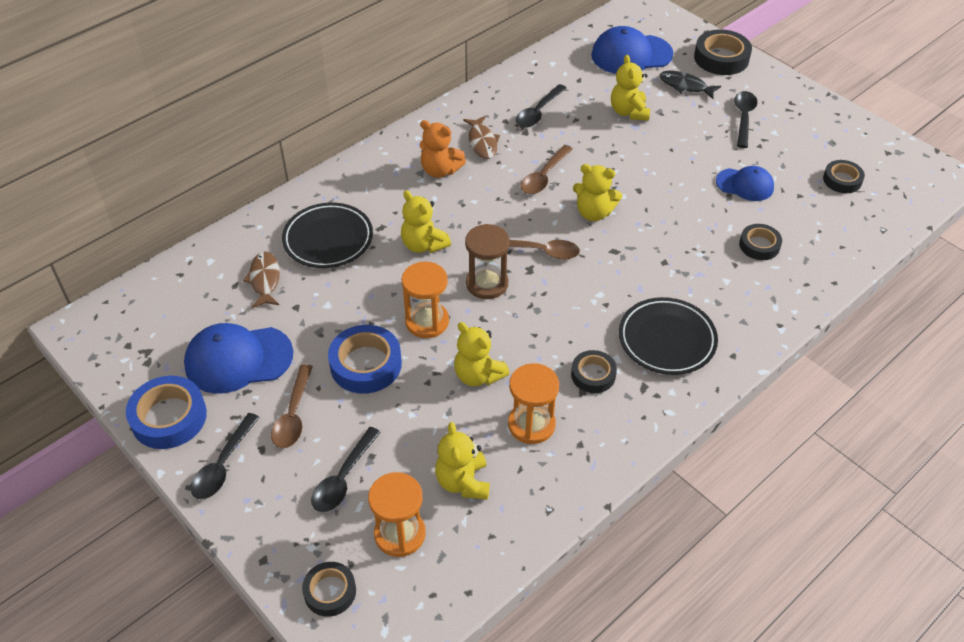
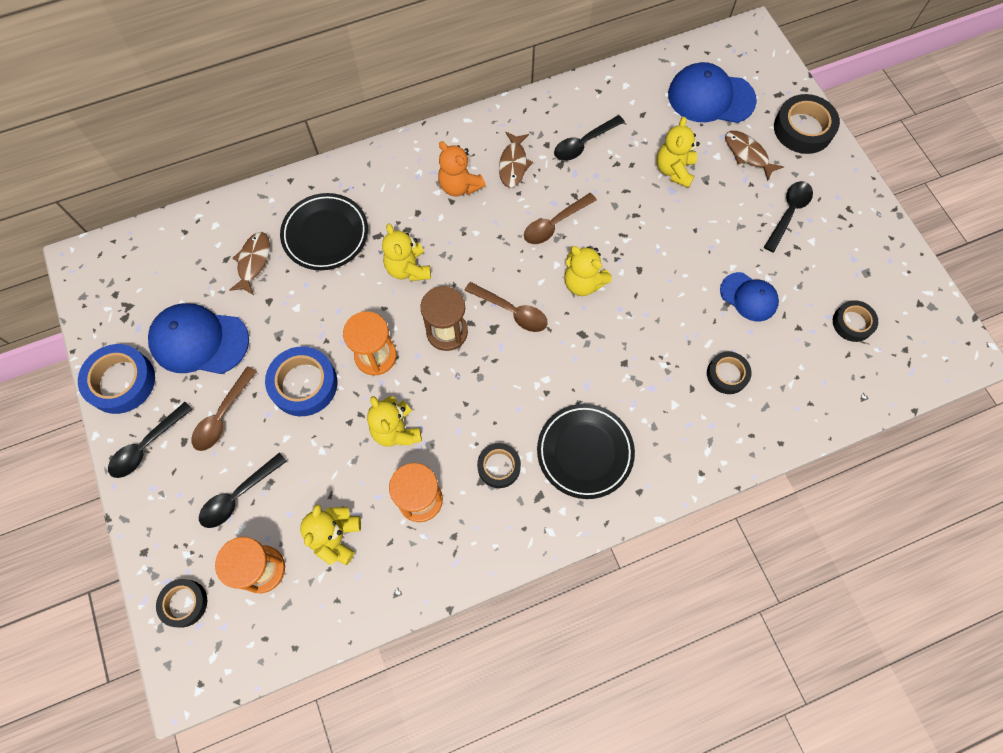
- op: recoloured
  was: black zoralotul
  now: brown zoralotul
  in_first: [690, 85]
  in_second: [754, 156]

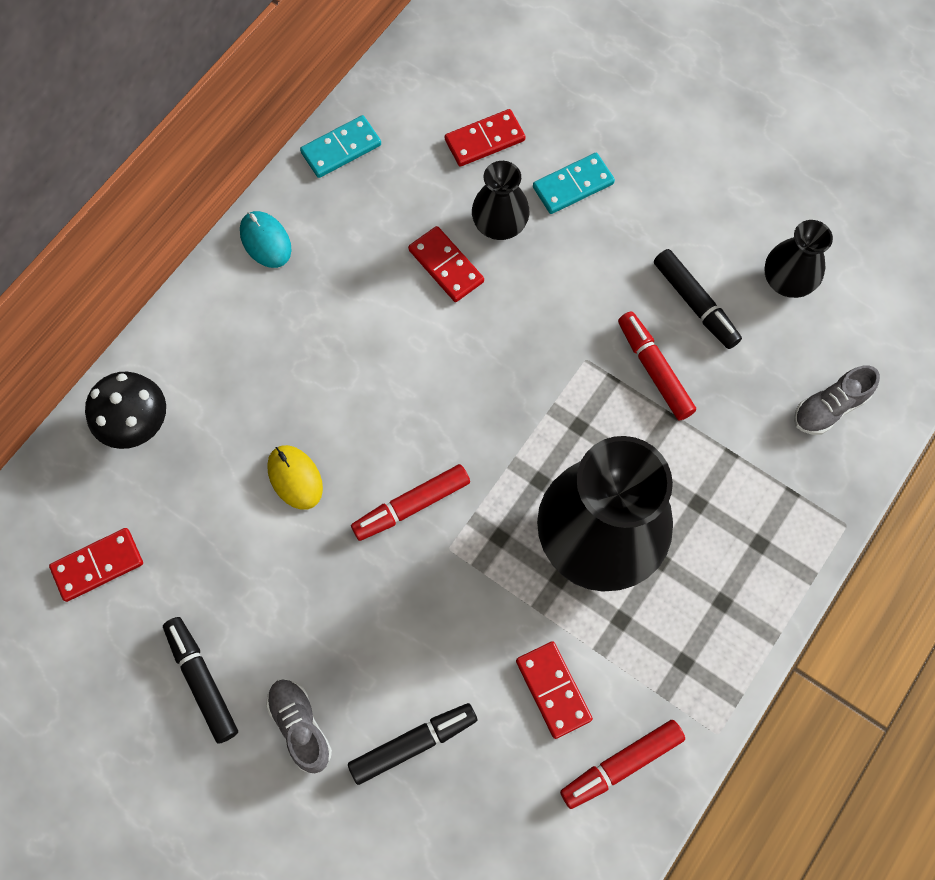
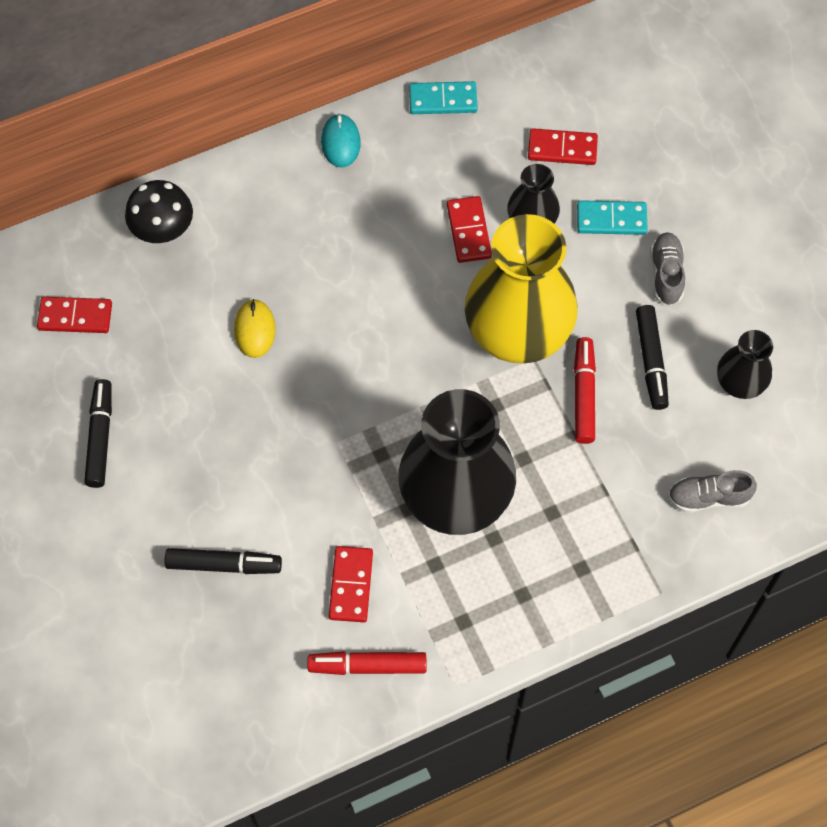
- op: moved
  was: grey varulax
  in_first: [299, 726]
  in_second: [667, 269]
- op: removed
  was: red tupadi
  in_first: [410, 502]
- op: added
  now: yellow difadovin
  in_second: [521, 289]

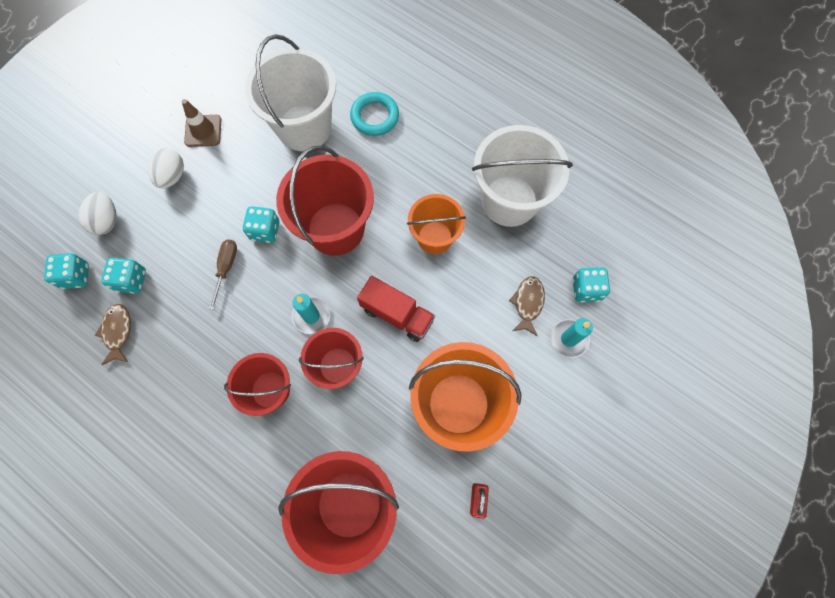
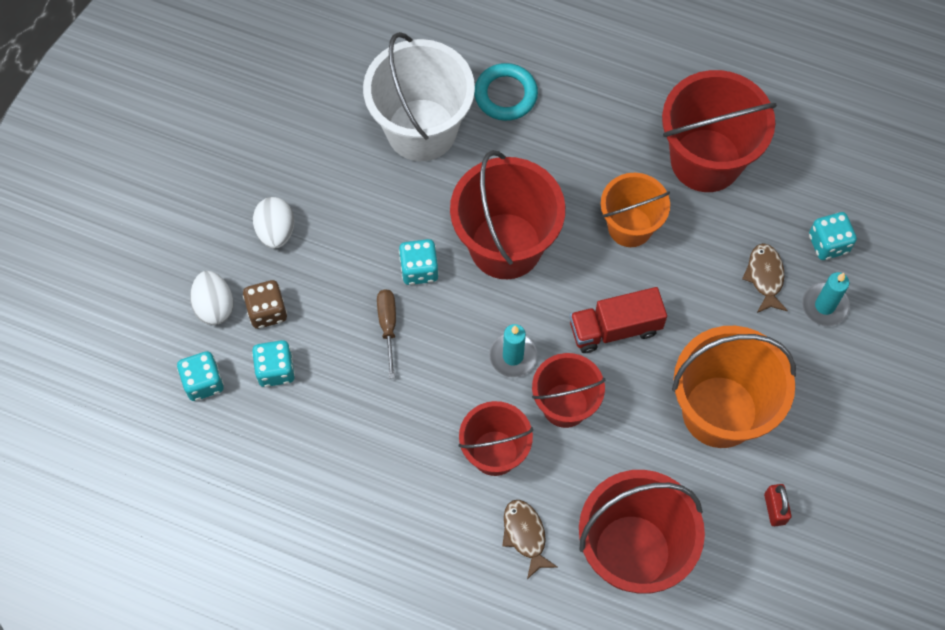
- op: moved
  was: brown zoralotul
  in_first: [113, 334]
  in_second: [530, 539]
- op: removed
  was: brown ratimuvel
  in_first: [201, 123]
- op: turned
  was: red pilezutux
  in_first: [396, 309]
  in_second: [618, 320]
  clockwise: 150
- op: recoloured
  was: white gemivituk
  now: red gemivituk
  in_first: [522, 176]
  in_second: [719, 131]
- op: added
  now: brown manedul
  in_second: [265, 304]

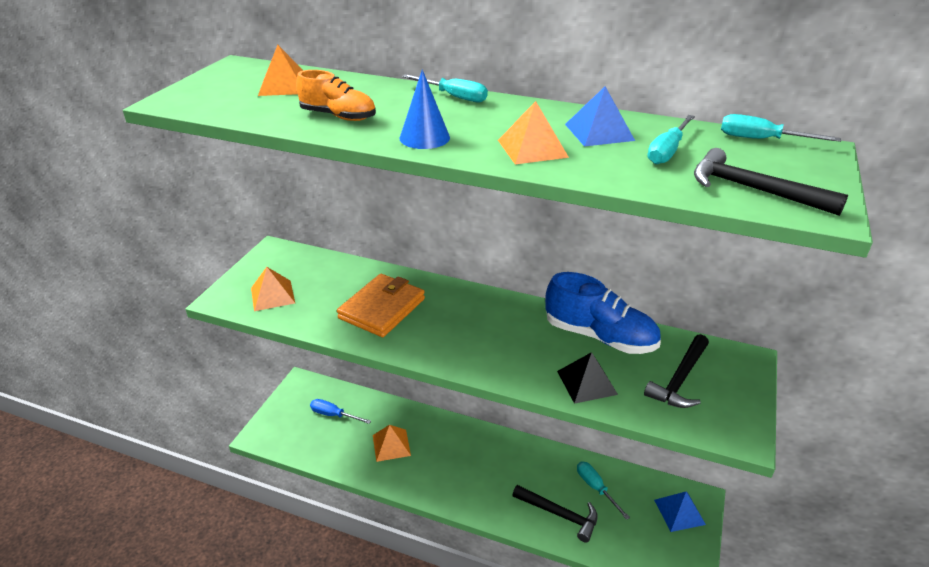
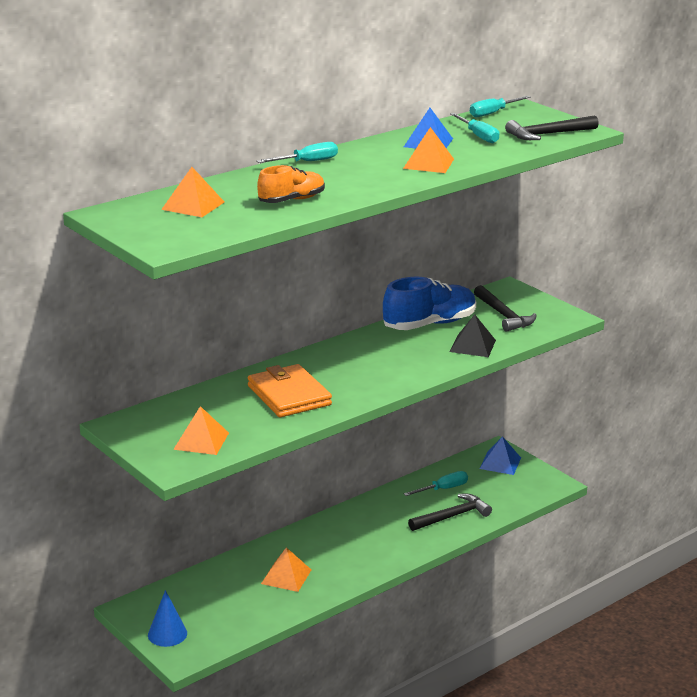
- op: removed
  was: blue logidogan
  in_first: [340, 411]
- op: moved
  was: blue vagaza
  in_first: [424, 109]
  in_second: [167, 618]
- op: turned
  was: turquoise logidogan
  in_first: [603, 490]
  in_second: [436, 483]
  clockwise: 150

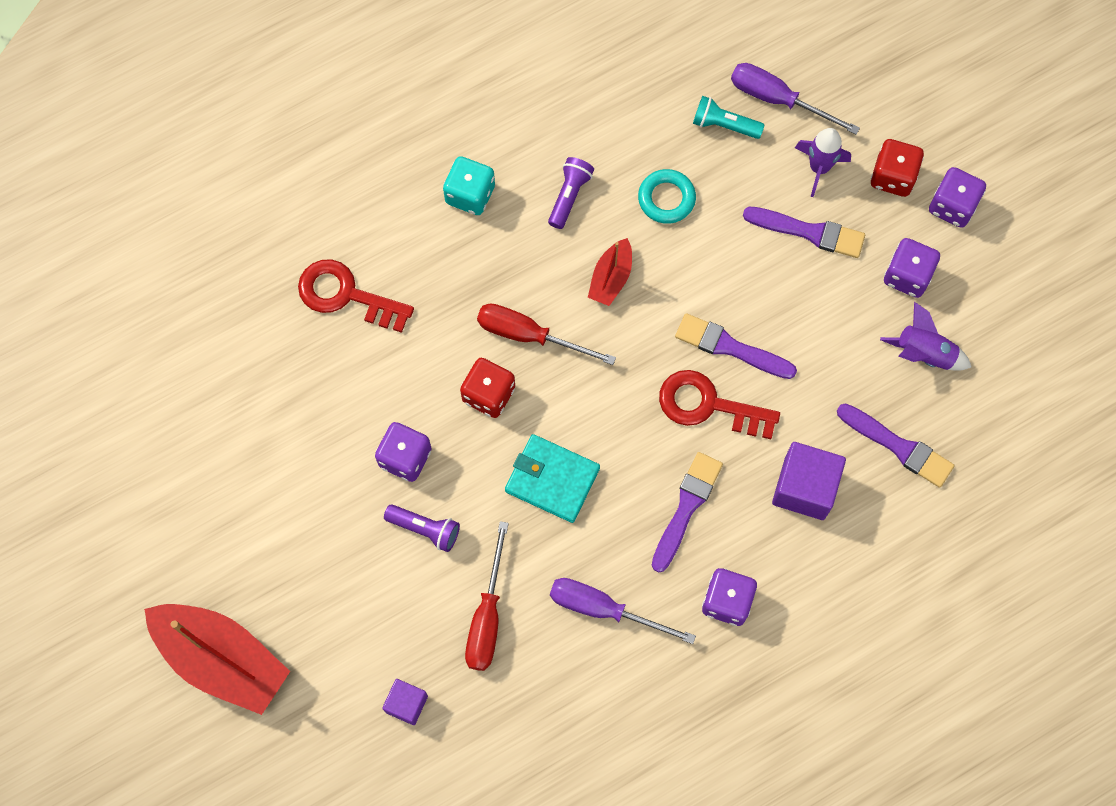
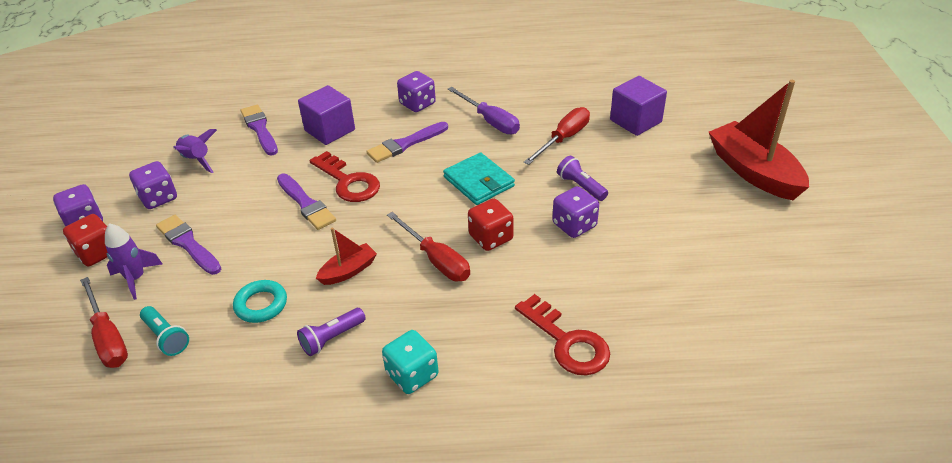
- op: resized
  was: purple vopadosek
  in_first: [405, 702]
  in_second: [638, 106]
  ratio: 1.72
- op: recoloured
  was: purple logidogan
  now: red logidogan
  in_first: [795, 99]
  in_second: [104, 322]

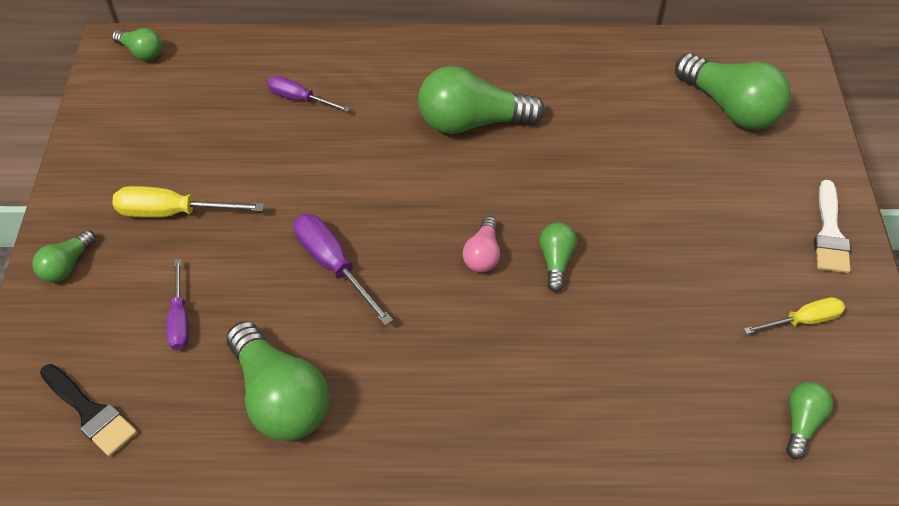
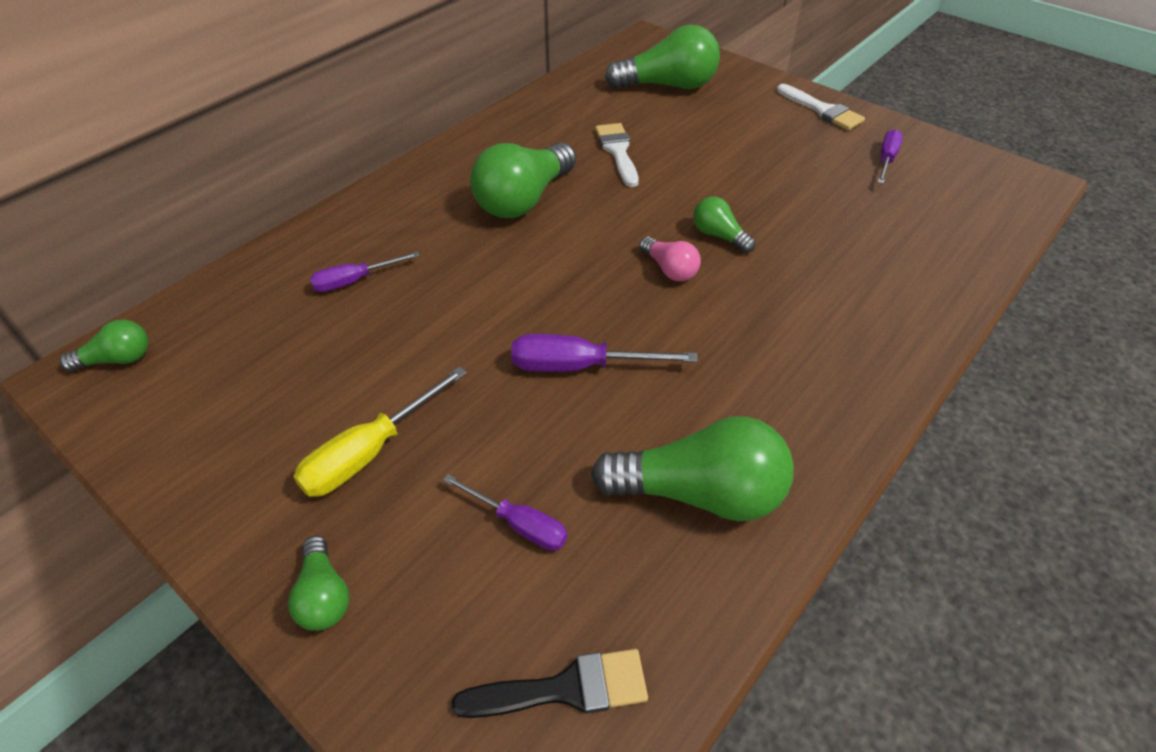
- op: recoloured
  was: yellow logidogan
  now: purple logidogan
  in_first: [794, 315]
  in_second: [890, 156]
- op: removed
  was: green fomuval
  in_first: [809, 420]
- op: added
  now: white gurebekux
  in_second: [617, 155]

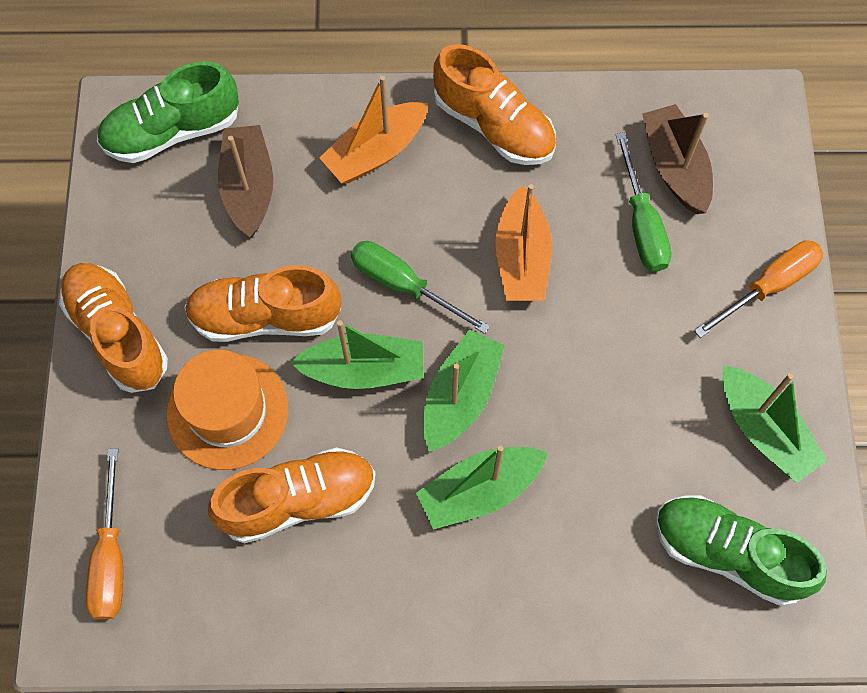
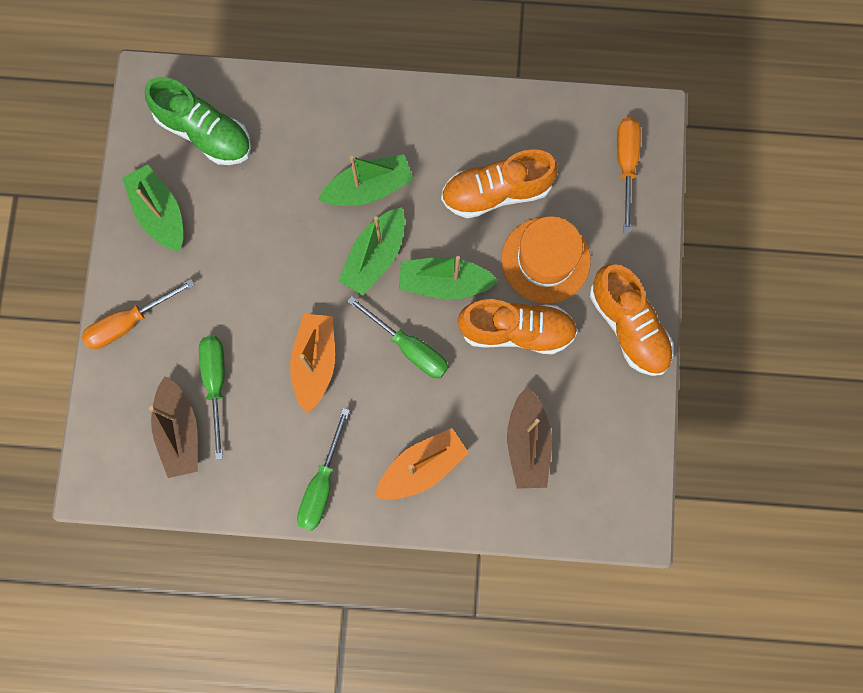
- op: removed
  was: green varulax
  in_first: [168, 112]
- op: replaced
  was: orange varulax
  now: green logidogan
  in_first: [494, 104]
  in_second: [323, 469]

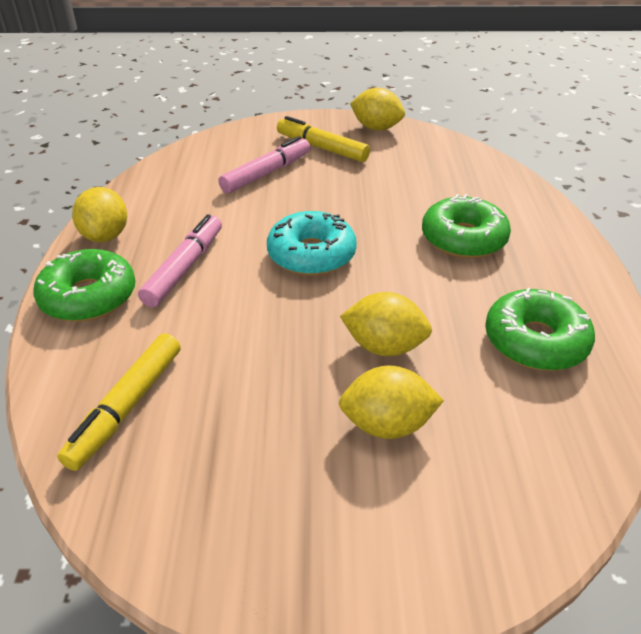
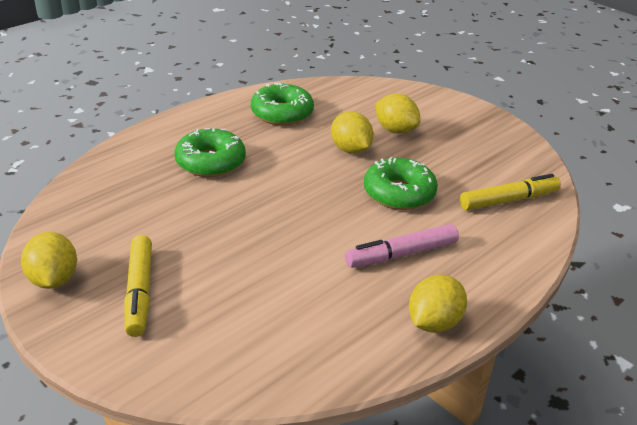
- op: moved
  was: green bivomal
  in_first: [84, 285]
  in_second: [401, 183]
- op: removed
  was: pink tupadi
  in_first: [264, 165]
- op: removed
  was: turquoise bivomal
  in_first: [312, 243]

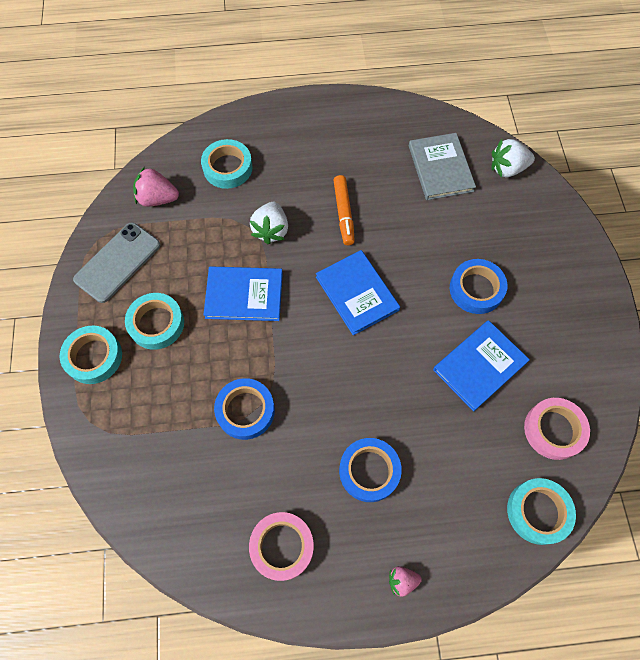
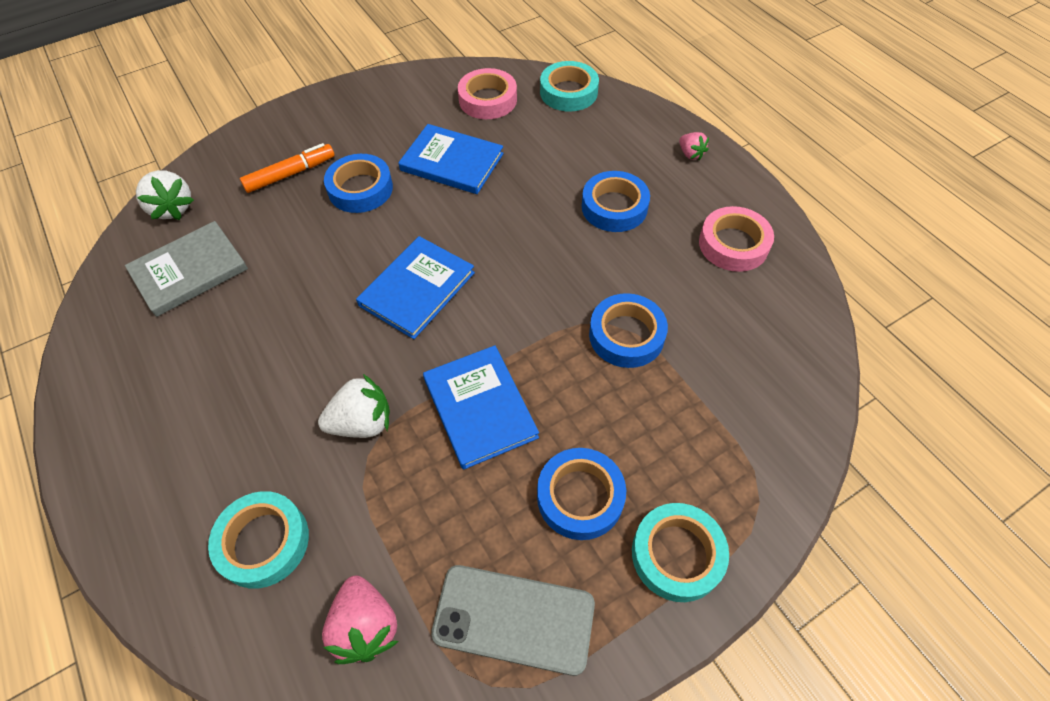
- op: recoloured
  was: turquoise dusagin
  now: blue dusagin
  in_first: [154, 321]
  in_second: [581, 494]
- op: moved
  was: orange tupadi
  in_first: [344, 210]
  in_second: [287, 168]

